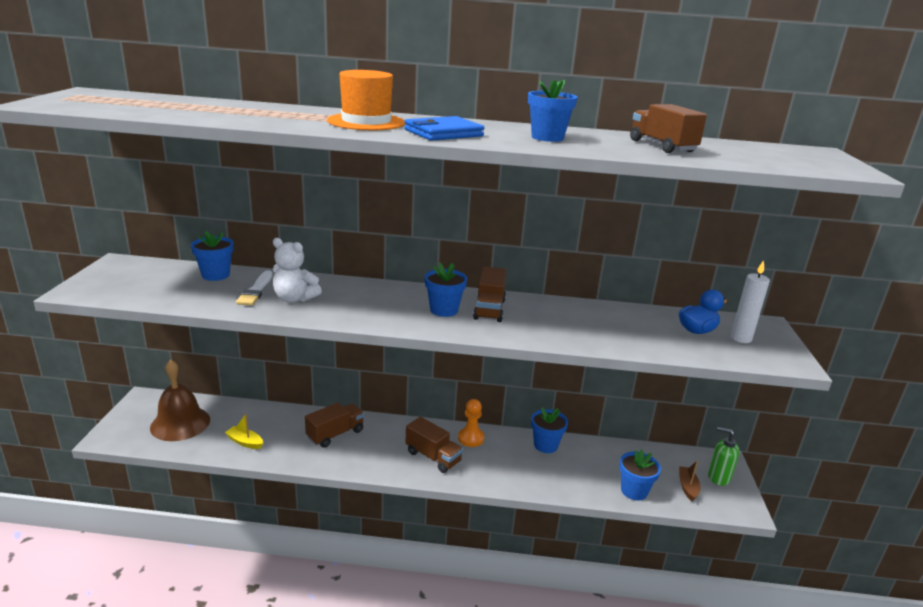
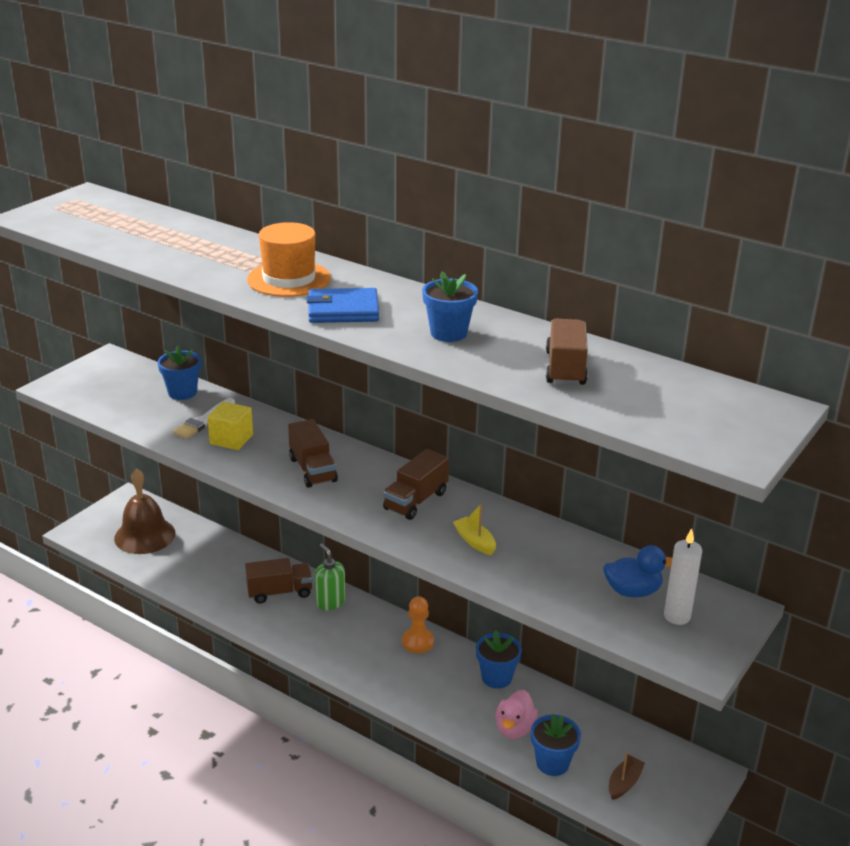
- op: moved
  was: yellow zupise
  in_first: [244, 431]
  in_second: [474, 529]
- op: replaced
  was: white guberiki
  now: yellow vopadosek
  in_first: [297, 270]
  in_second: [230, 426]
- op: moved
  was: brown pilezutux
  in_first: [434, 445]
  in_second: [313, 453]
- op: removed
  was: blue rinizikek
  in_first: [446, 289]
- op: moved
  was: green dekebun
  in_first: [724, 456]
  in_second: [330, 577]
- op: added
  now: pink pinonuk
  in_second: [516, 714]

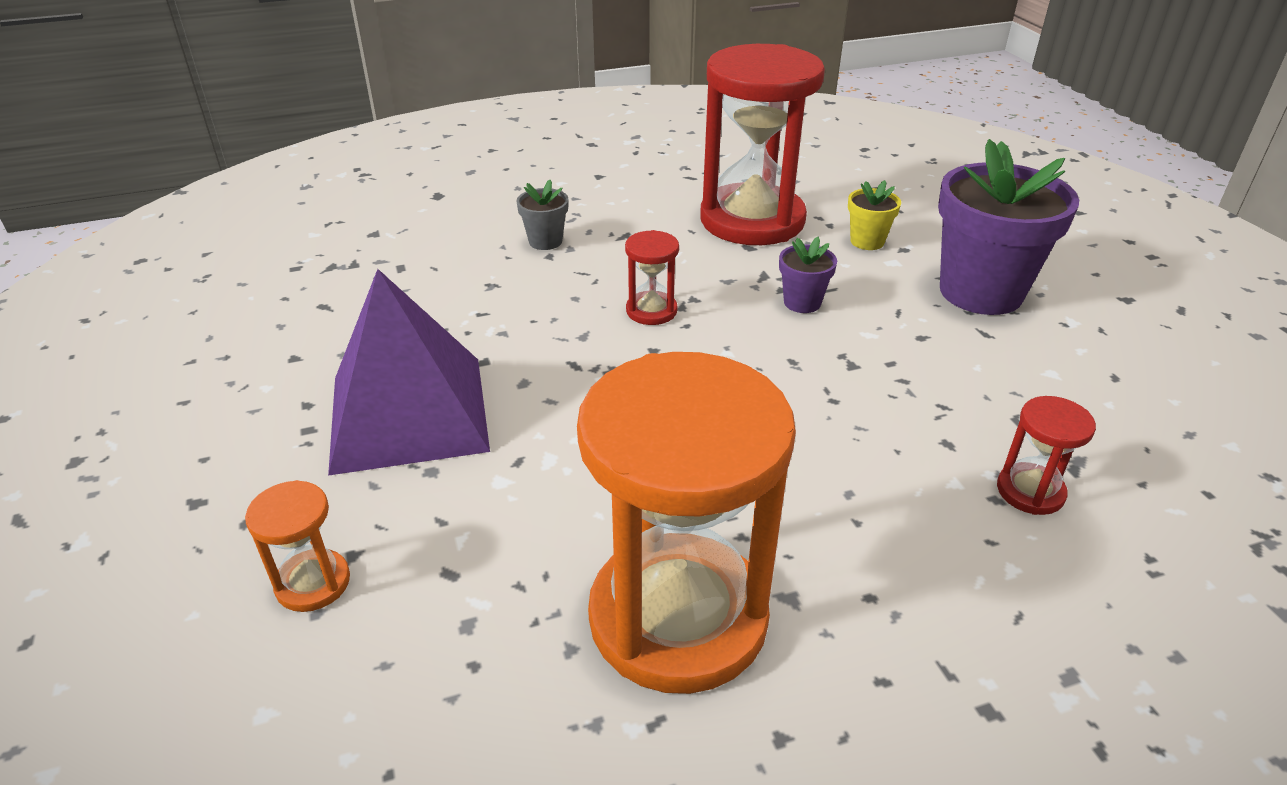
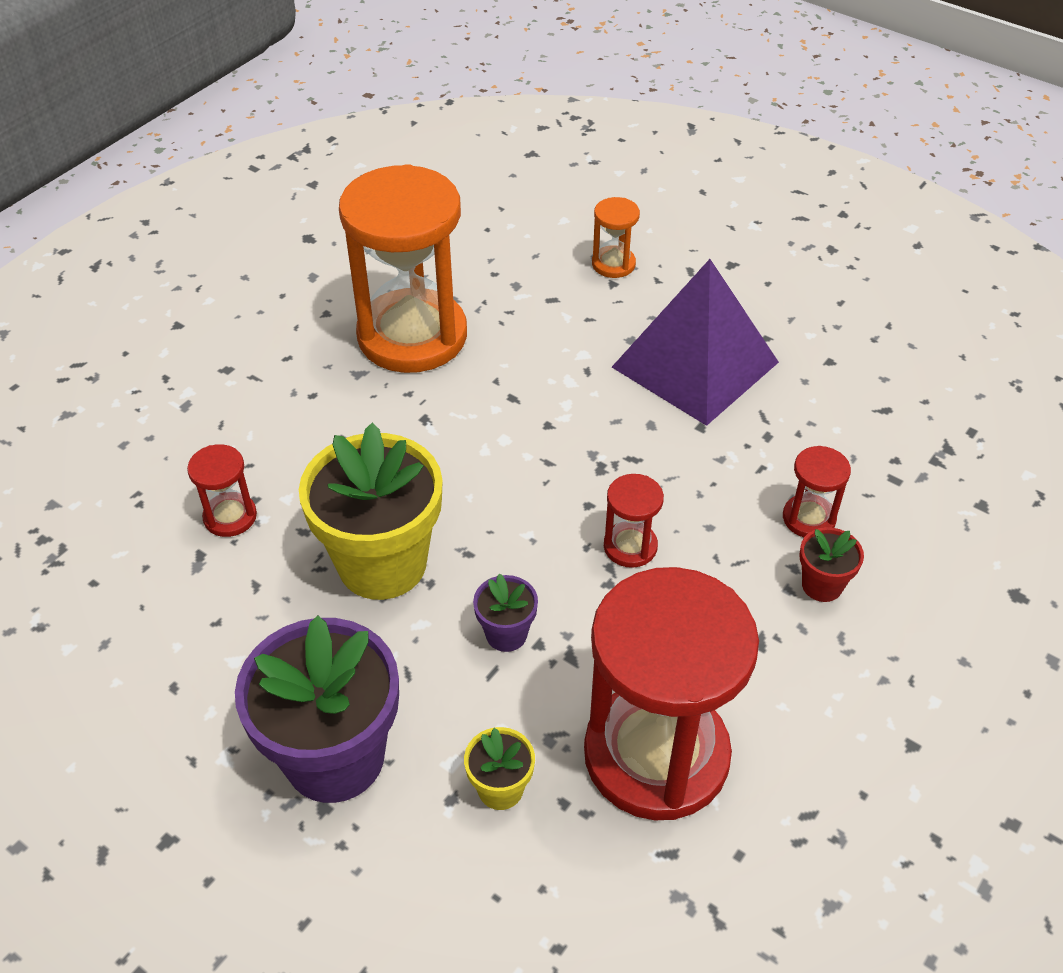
- op: recoloured
  was: grey rinizikek
  now: red rinizikek
  in_first: [542, 215]
  in_second: [831, 564]
- op: added
  now: yellow rinizikek
  in_second: [371, 511]
- op: added
  now: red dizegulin
  in_second: [817, 491]

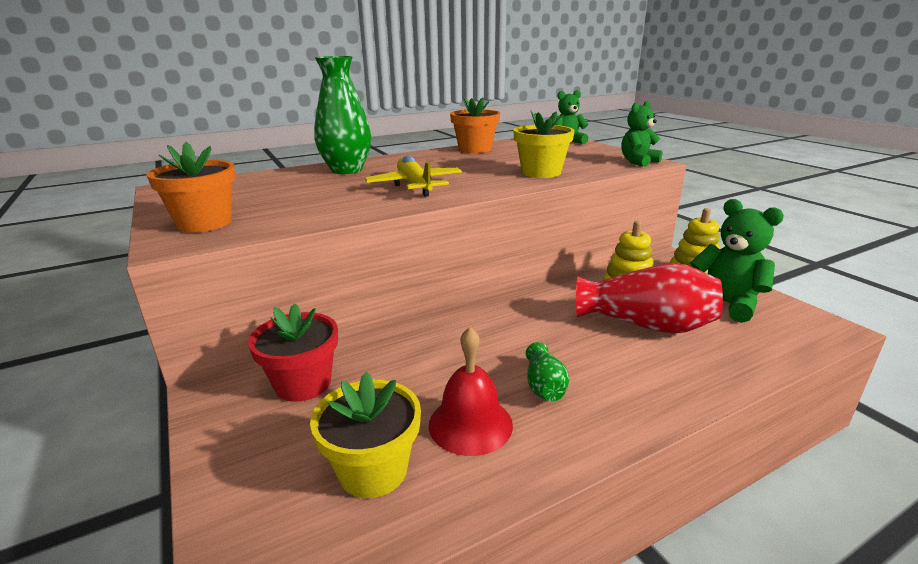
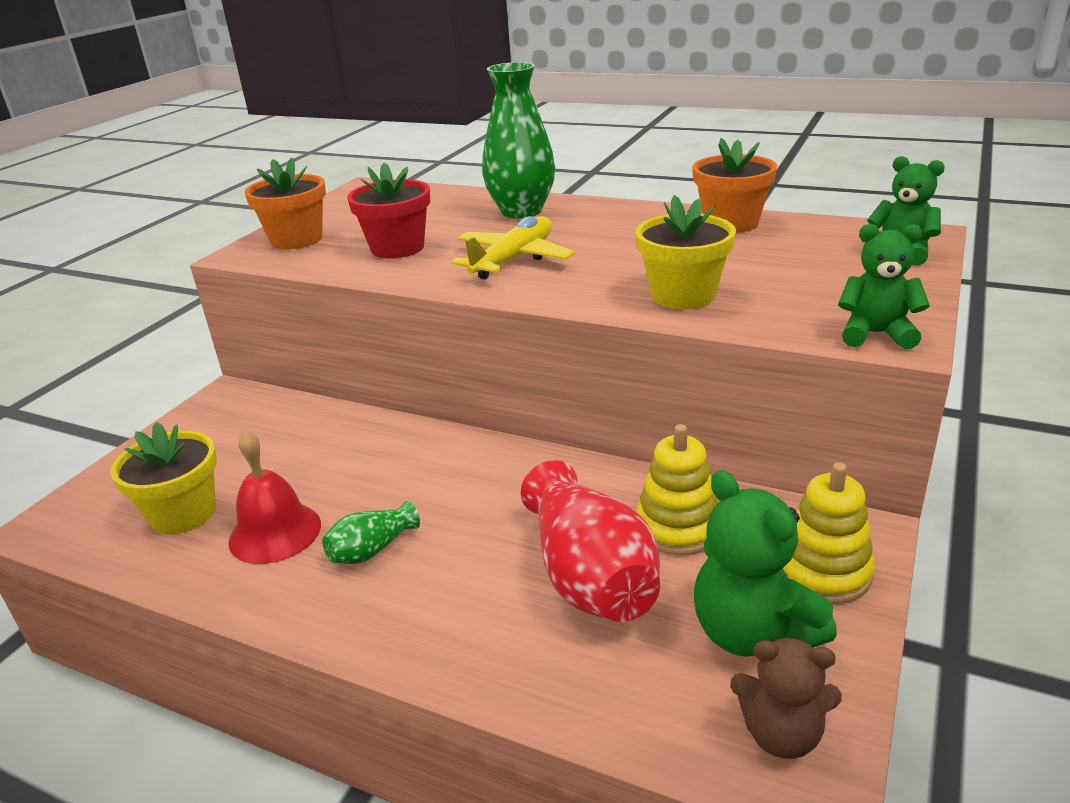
- op: moved
  was: red rinizikek
  in_first: [293, 352]
  in_second: [388, 211]
- op: turned
  was: green guberiki
  in_first: [737, 261]
  in_second: [765, 563]
  clockwise: 135
- op: added
  now: brown guberiki
  in_second: [786, 698]

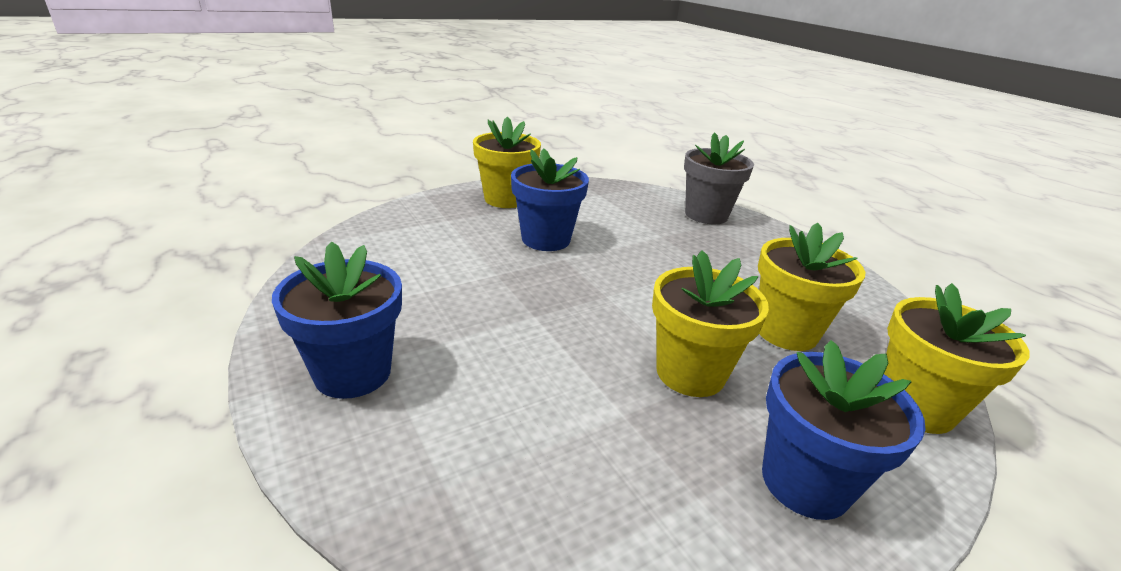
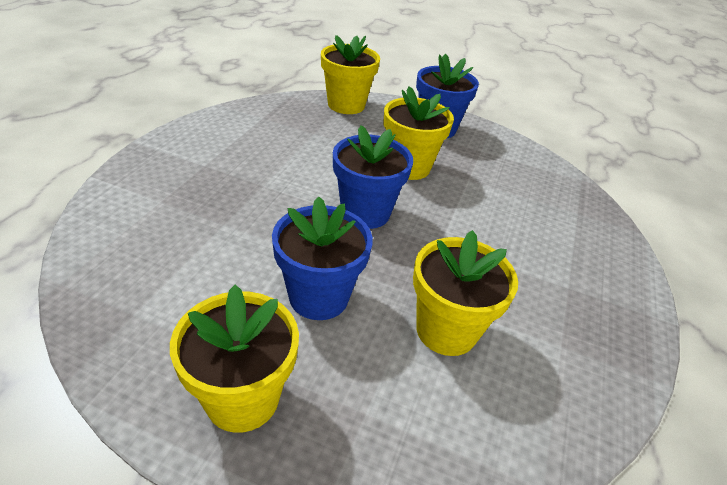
- op: moved
  was: blue rinizikek
  in_first: [337, 320]
  in_second: [373, 177]
- op: removed
  was: grey rinizikek
  in_first: [719, 178]
- op: moved
  was: yellow rinizikek
  in_first: [812, 287]
  in_second: [465, 293]

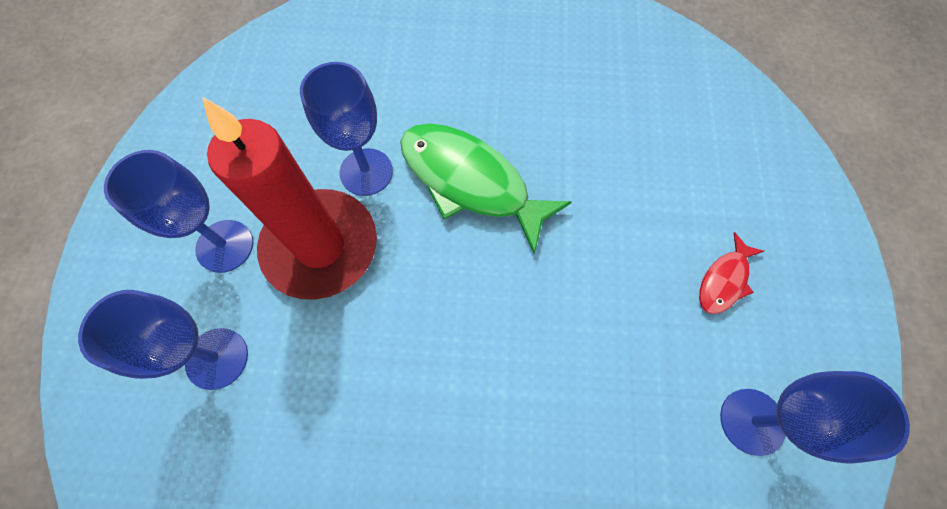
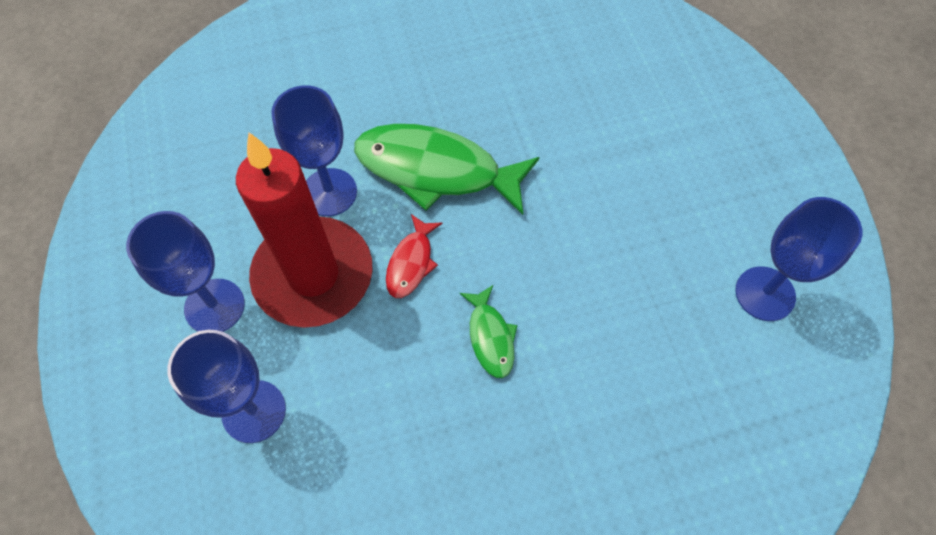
- op: moved
  was: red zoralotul
  in_first: [731, 273]
  in_second: [414, 256]
- op: added
  now: green zoralotul
  in_second: [488, 331]

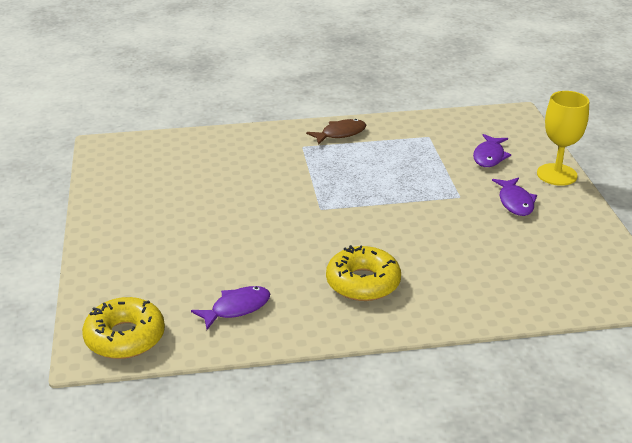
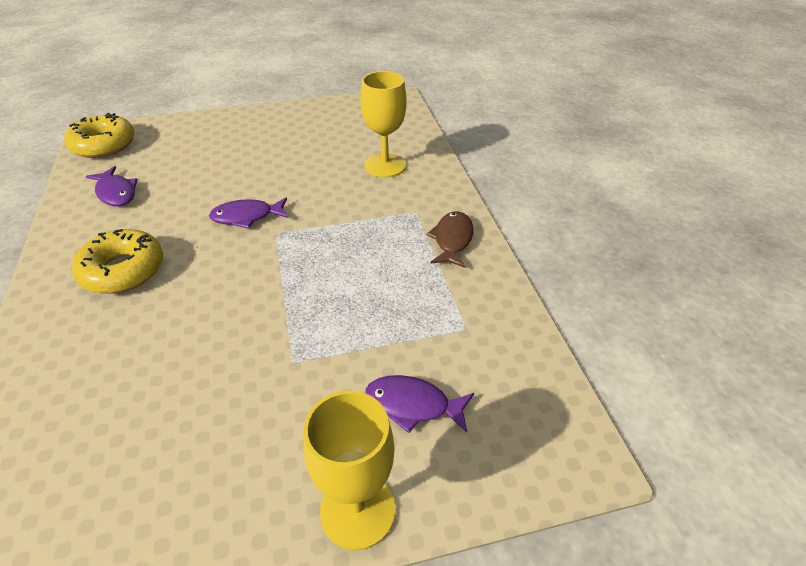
- op: turned
  was: brown zoralotul
  in_first: [336, 132]
  in_second: [449, 239]
  clockwise: -135
- op: moved
  was: purple zoralotul
  in_first: [514, 196]
  in_second: [249, 213]
- op: added
  now: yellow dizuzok
  in_second: [383, 124]

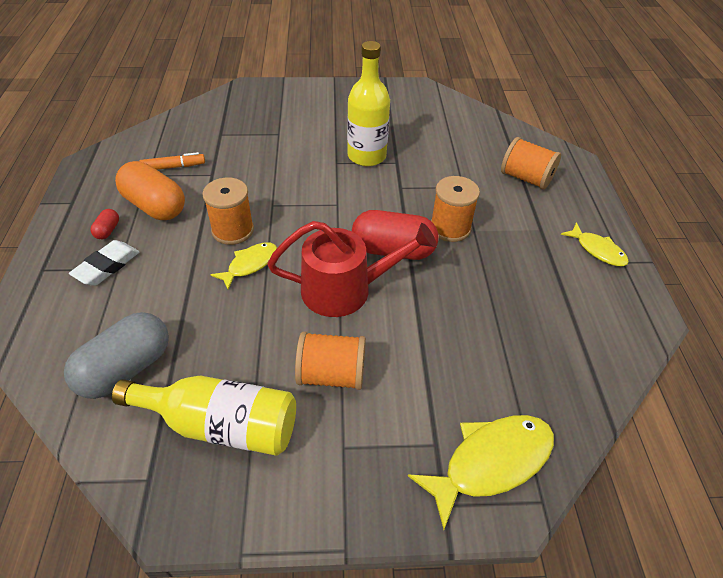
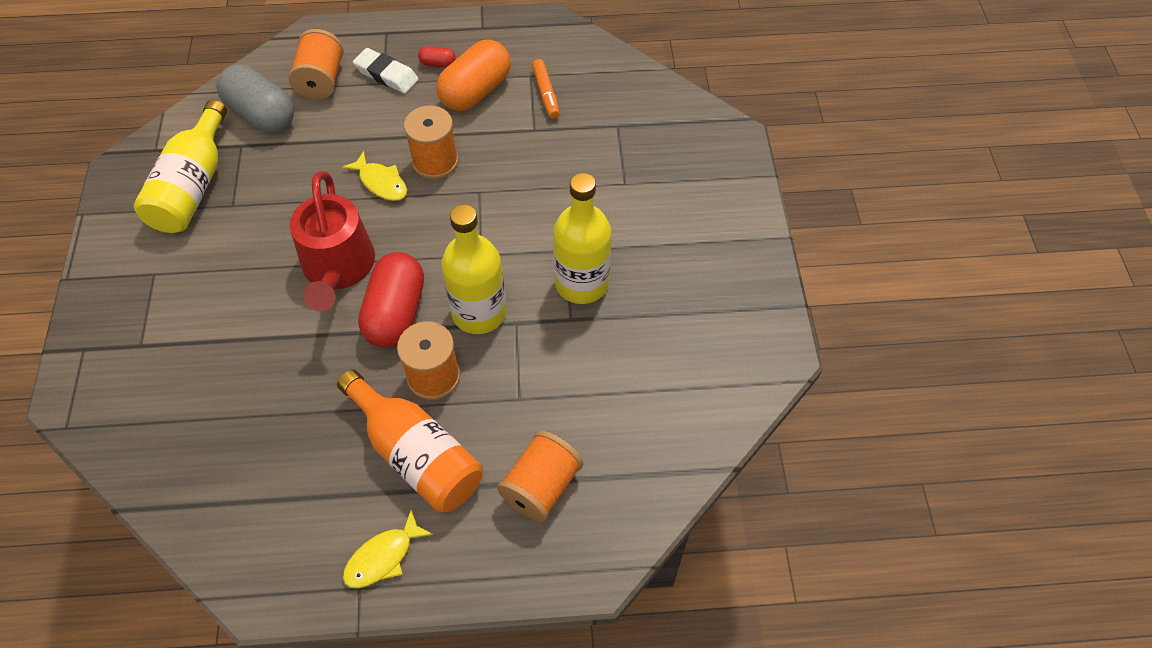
- op: moved
  was: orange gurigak
  in_first: [330, 360]
  in_second: [316, 64]
- op: removed
  was: yellow zoralotul
  in_first: [481, 472]
- op: added
  now: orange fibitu
  in_second: [410, 440]
- op: added
  now: yellow fibitu
  in_second: [474, 269]

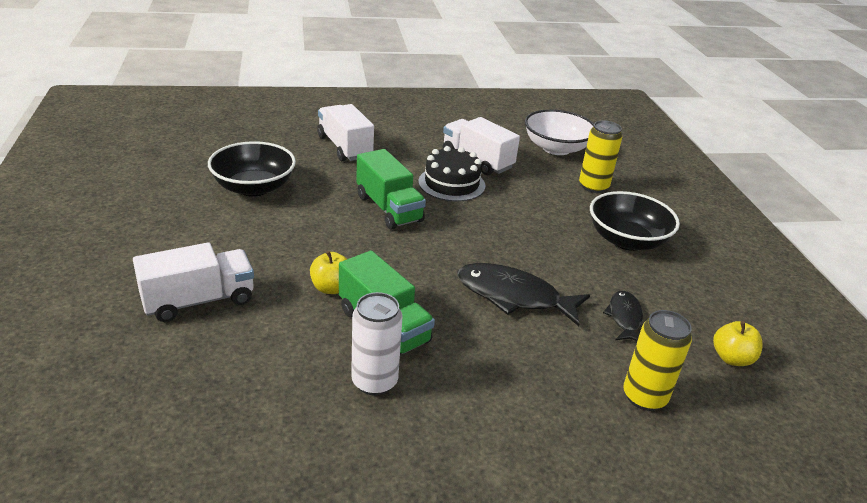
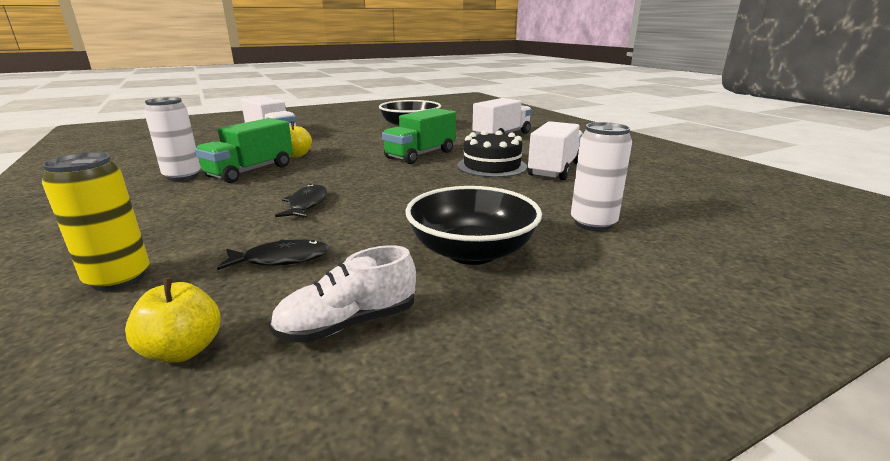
- op: resized
  was: black zoralotul
  in_first: [523, 294]
  in_second: [301, 201]
  ratio: 0.57
- op: removed
  was: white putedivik
  in_first: [559, 132]
- op: recoloured
  was: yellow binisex
  now: white binisex
  in_first: [600, 156]
  in_second: [601, 176]
- op: added
  now: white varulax
  in_second: [342, 294]

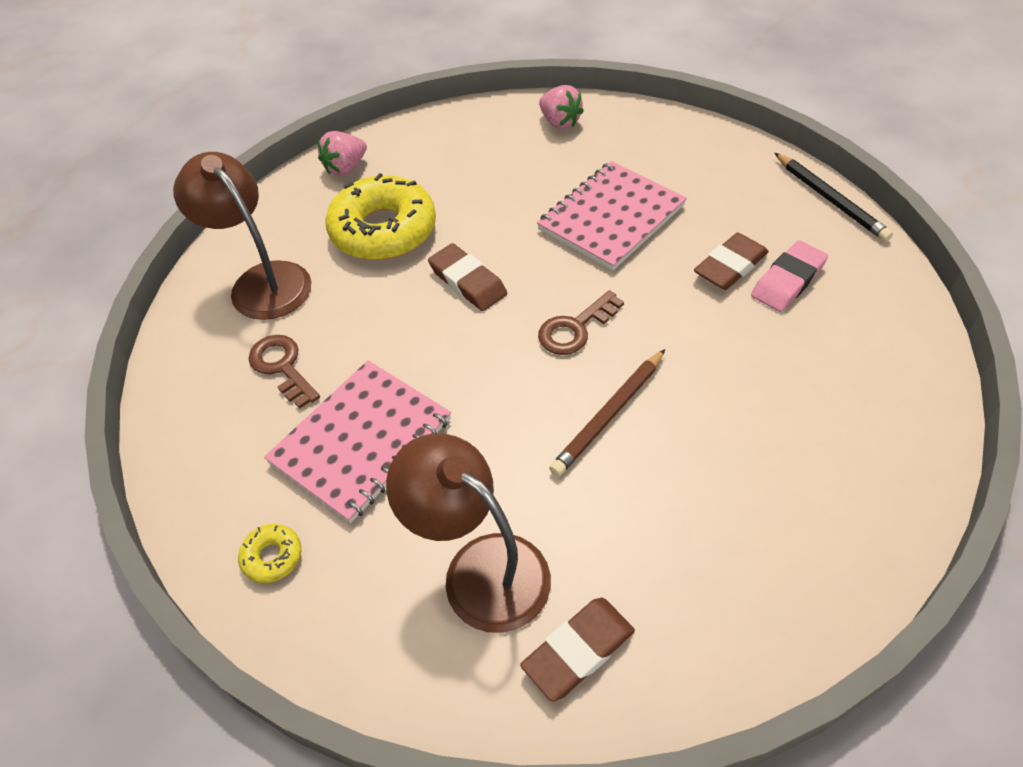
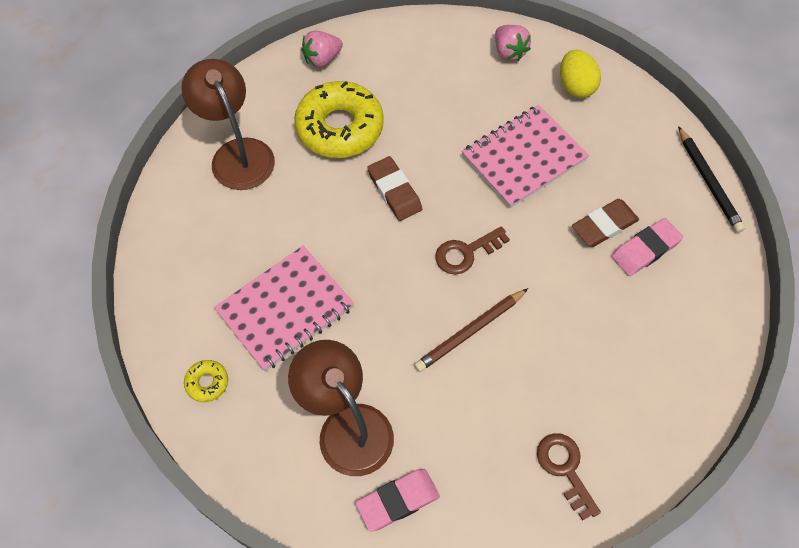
- op: moved
  was: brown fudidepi
  in_first: [284, 372]
  in_second: [569, 477]
- op: recoloured
  was: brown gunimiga
  now: pink gunimiga
  in_first: [577, 650]
  in_second: [397, 500]
- op: added
  now: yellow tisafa
  in_second: [580, 74]

